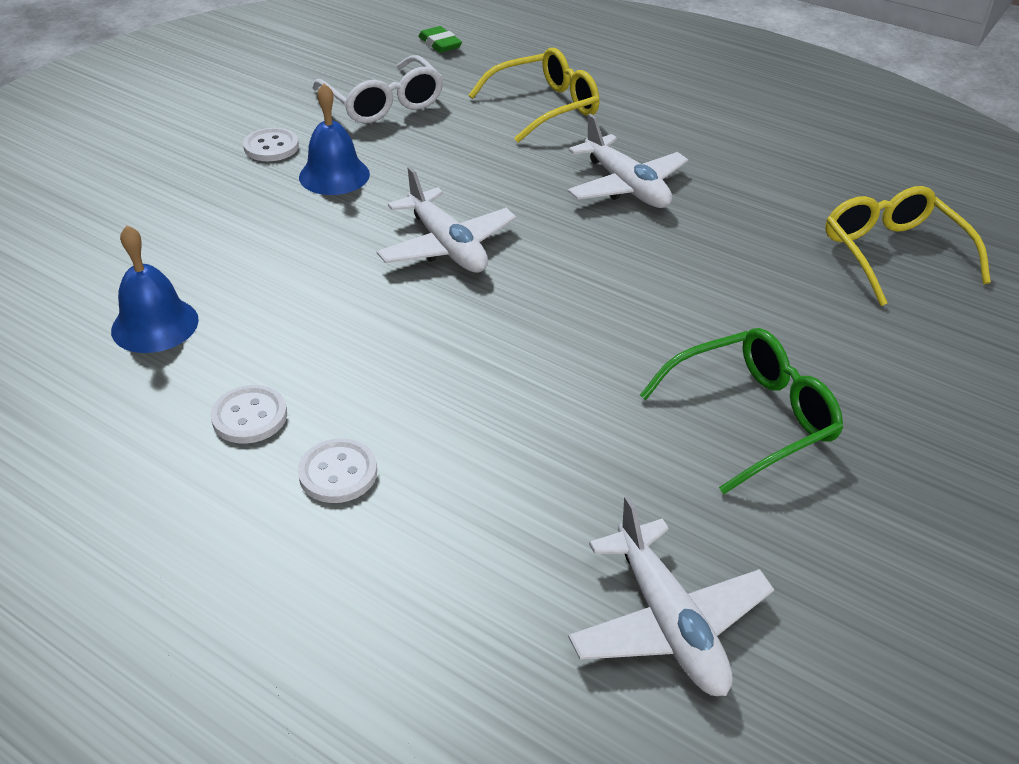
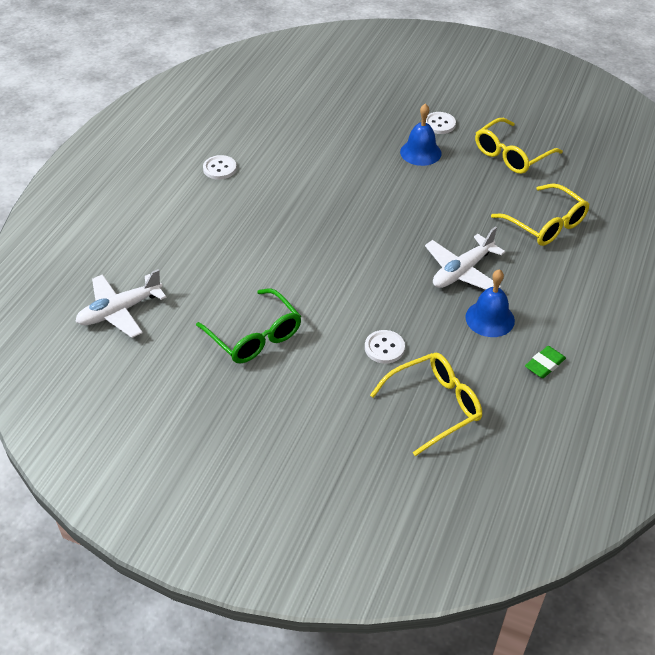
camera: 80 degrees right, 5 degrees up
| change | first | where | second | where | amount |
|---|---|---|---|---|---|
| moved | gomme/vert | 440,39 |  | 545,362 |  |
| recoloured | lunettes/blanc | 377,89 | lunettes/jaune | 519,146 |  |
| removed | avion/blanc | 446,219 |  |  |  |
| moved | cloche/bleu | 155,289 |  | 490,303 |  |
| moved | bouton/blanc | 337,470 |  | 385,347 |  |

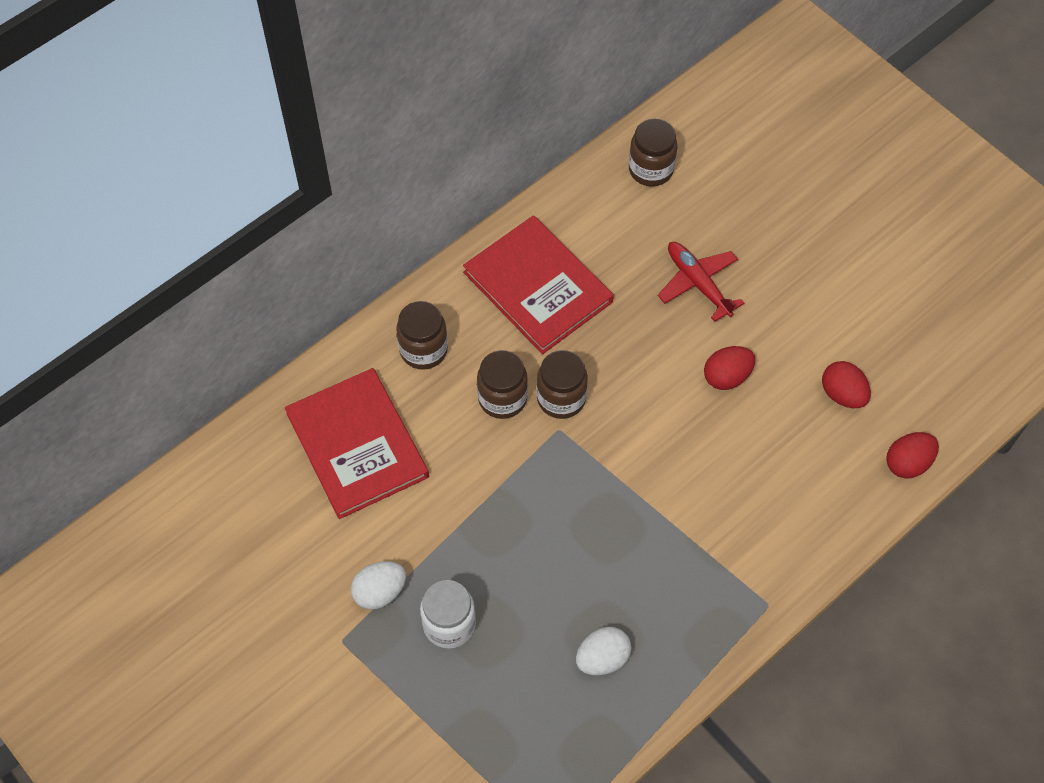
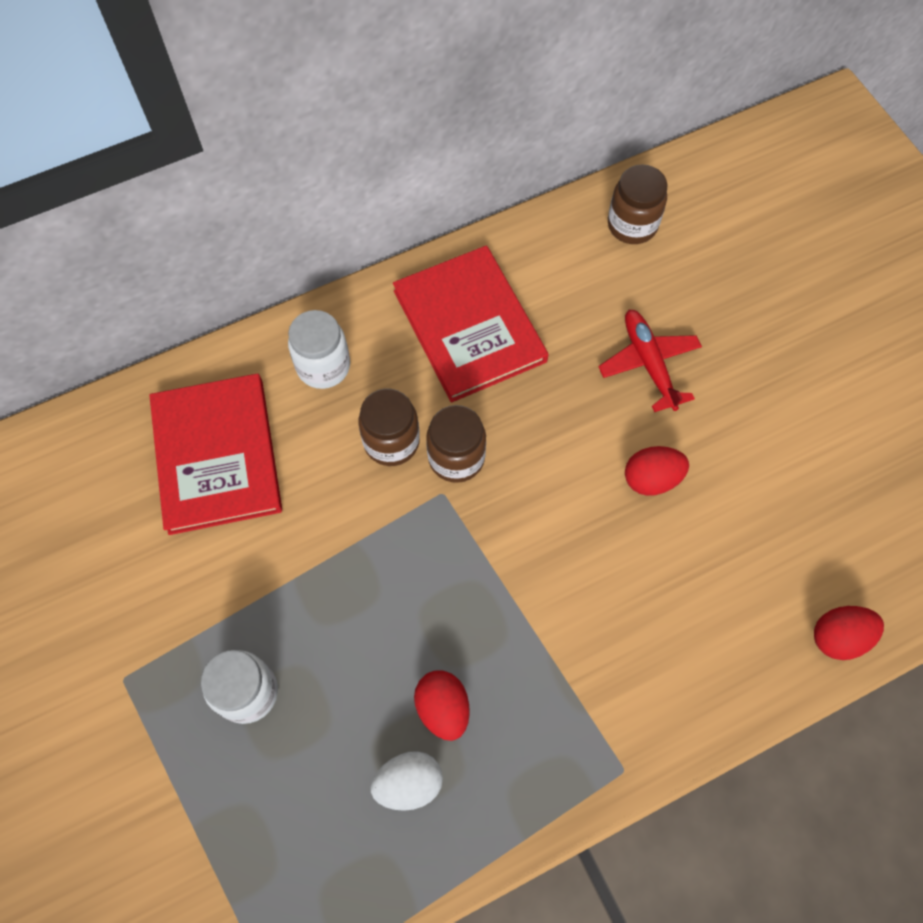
camera: 15 degrees right, 5 degrees up
| change | first | where | second | where | amount |
|---|---|---|---|---|---|
| recoloured | bocal/marron | 422,335 | bocal/blanc | 319,349 |  |
| moved | œuf/rouge | 846,384 |  | 442,706 |  |
| removed | œuf/blanc | 378,585 |  |  |  |

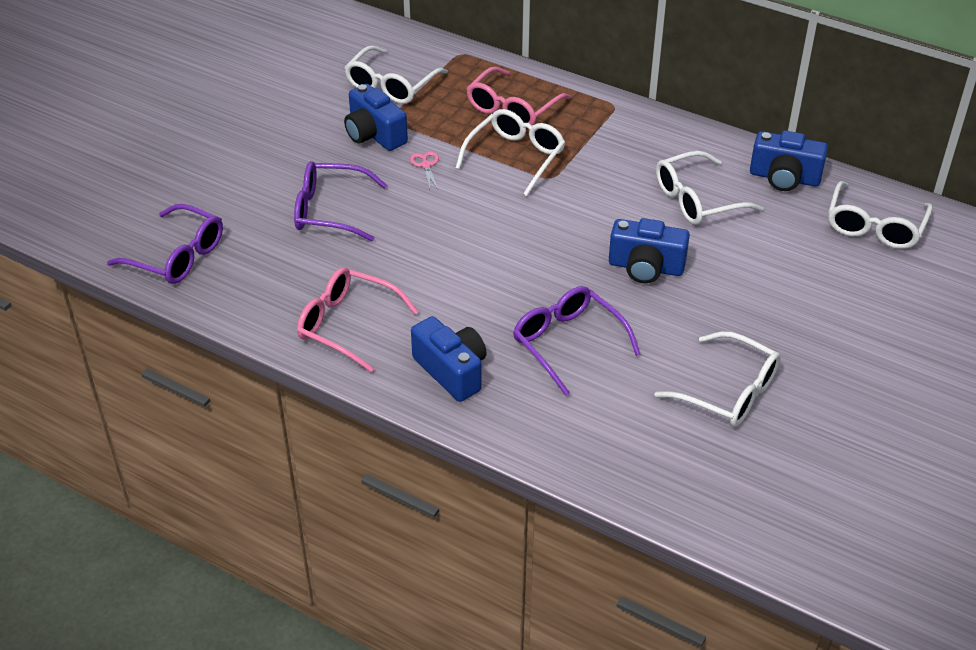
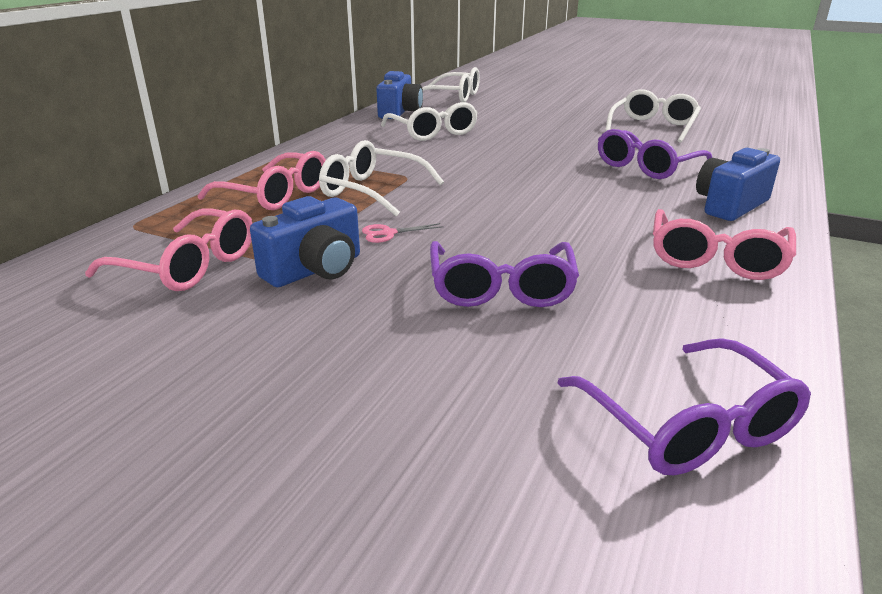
camera: 95 degrees left, 15 degrees down
| change | first | where | second | where | amount |
|---|---|---|---|---|---|
| recoloured | lunettes/blanc | 396,74 | lunettes/rose | 168,250 |  |
| turned | lunettes/violet | 165,244 |  | 684,406 | 135 degrees clockwise |
| removed | appareil photo/bleu | 649,250 |  |  |  |

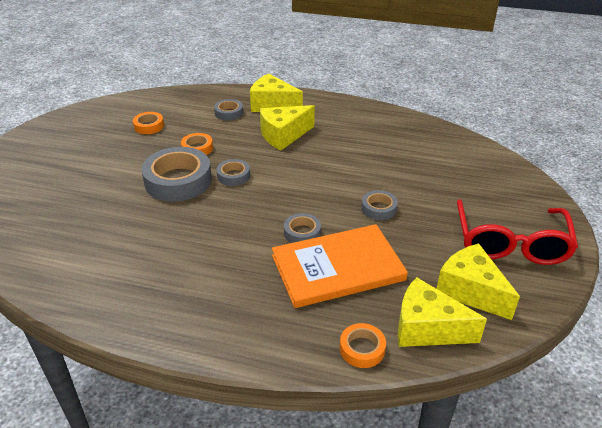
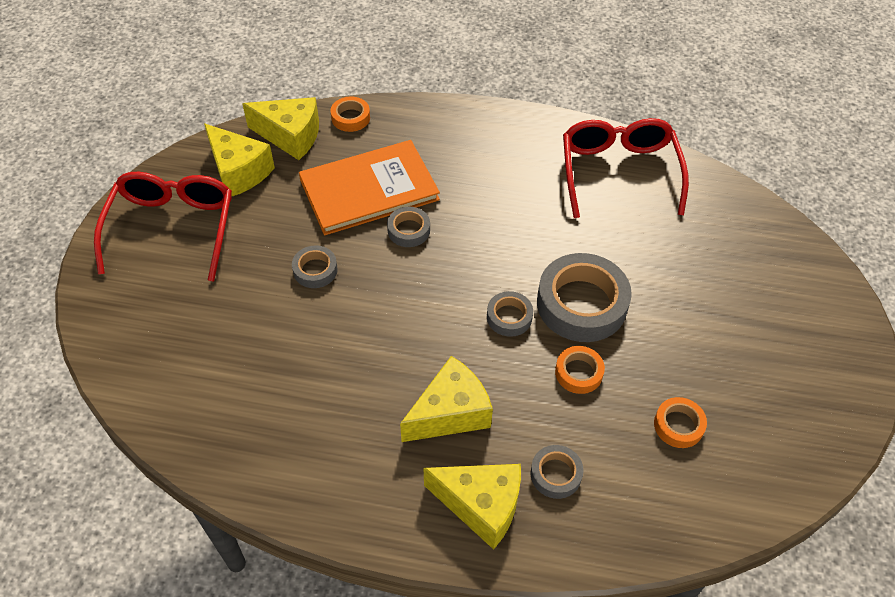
camera: 175 degrees right, 15 degrees up
| change | first | where | second | where | amount |
|---|---|---|---|---|---|
| added |  |  | lunettes/rouge | 626,168 |  |

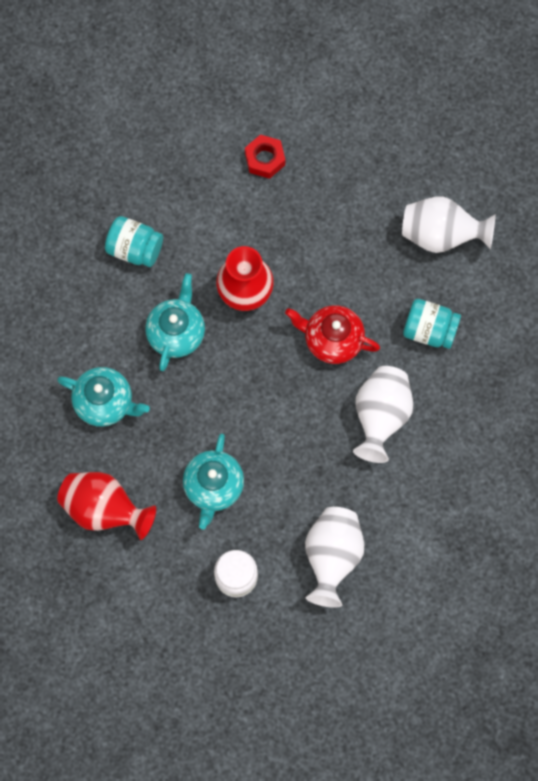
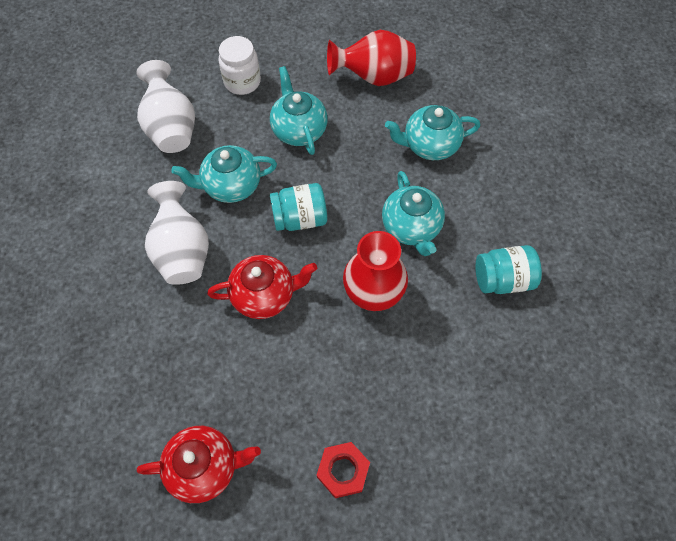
camera: 150 degrees right, 10 degrees down
| change | first | where | second | where | amount |
|---|---|---|---|---|---|
| moved | écrou/rouge | 265,157 |  | 343,470 |  |
| replaced | vase/blanc | 449,225 | théière/rouge | 199,464 |  |
| moved | bocal/turquoise | 432,324 |  | 298,207 |  |
| added |  |  | théière/turquoise | 224,174 |  |

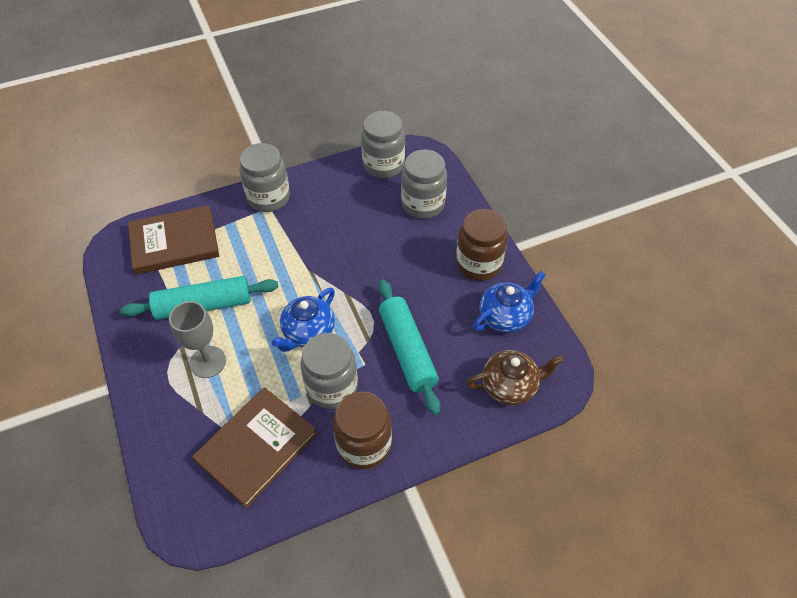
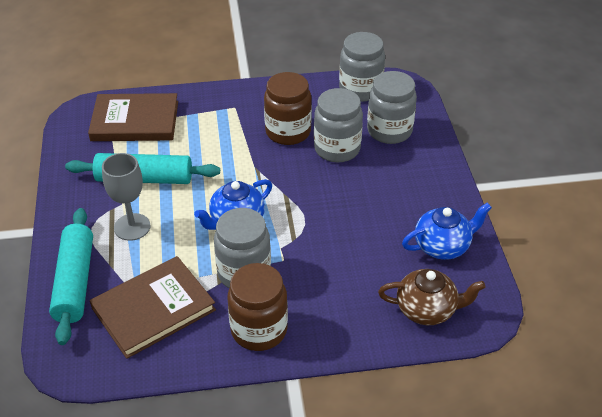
camera: 15 degrees right, 10 degrees down
| change | first | where | second | where | amount |
|---|---|---|---|---|---|
| moved | bocal/gris | 265,177 |  | 338,125 |  |
| moved | bocal/marron | 482,245 |  | 288,108 |  |
| moved | rouleau à pâtisserie/turquoise | 409,347 |  | 71,276 |  |

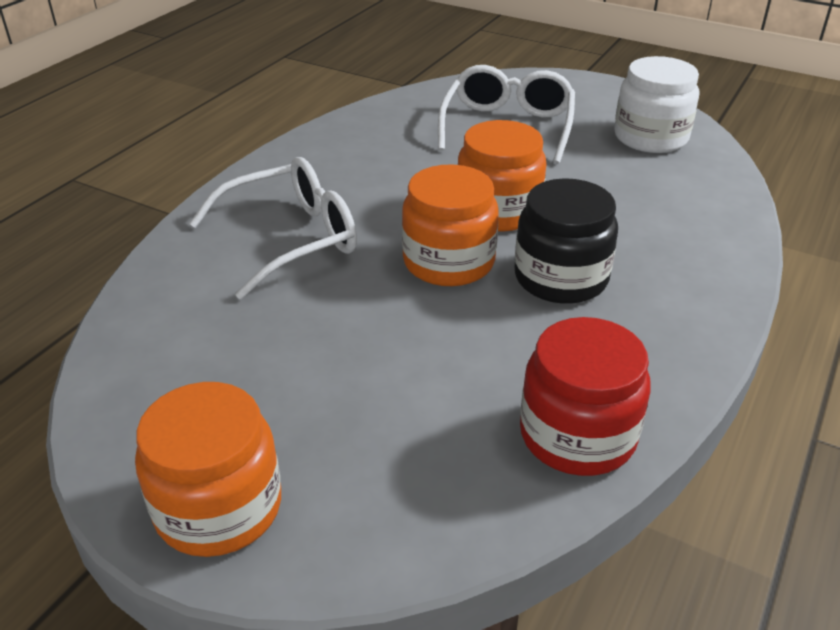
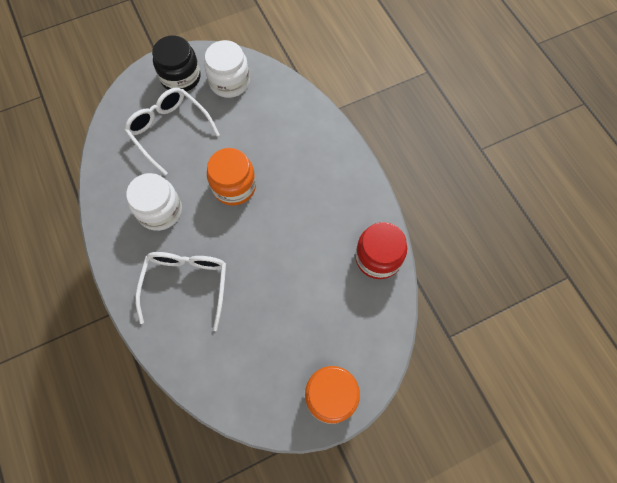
camera: 55 degrees left, 30 degrees up
| change | first | where | second | where | amount |
|---|---|---|---|---|---|
| removed | bocal/orange | 450,225 |  |  |  |
| moved | bocal/noir | 566,241 |  | 176,63 |  |
| added |  |  | bocal/blanc | 154,202 |  |

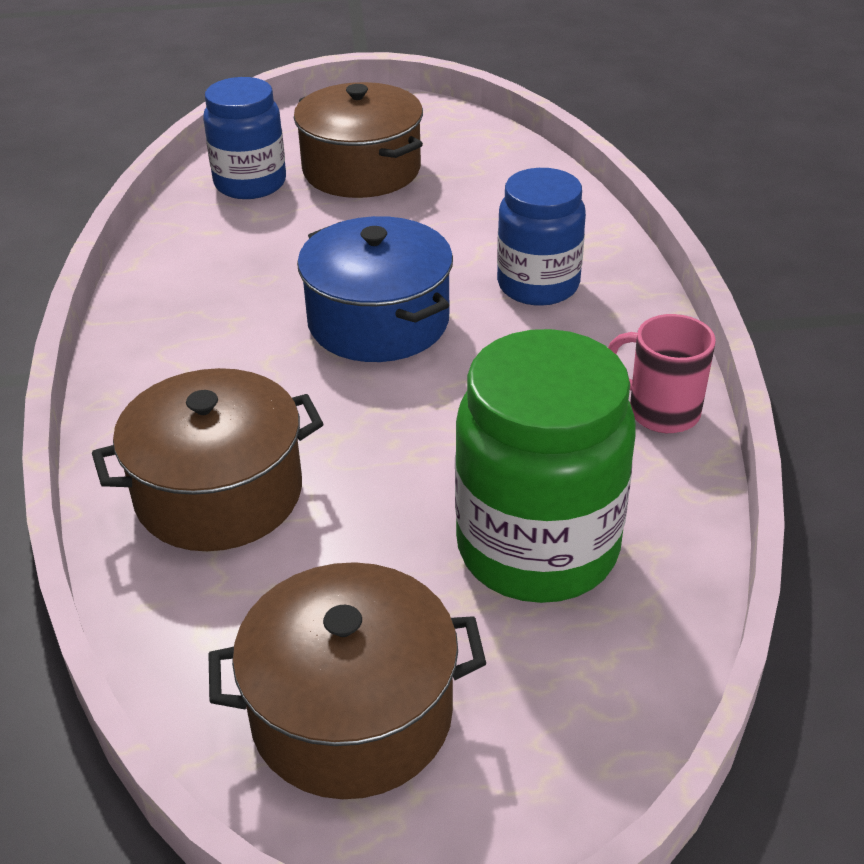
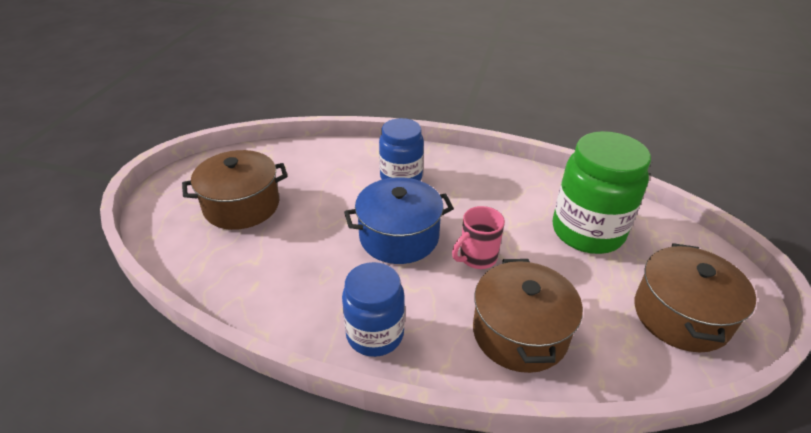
camera: 70 degrees left, 0 degrees up
| change | first | where | second | where | amount |
|---|---|---|---|---|---|
| moved | bocal/bleu | 244,138 |  | 373,309 |  |
| moved | tasse/rose | 662,373 |  | 478,237 |  |

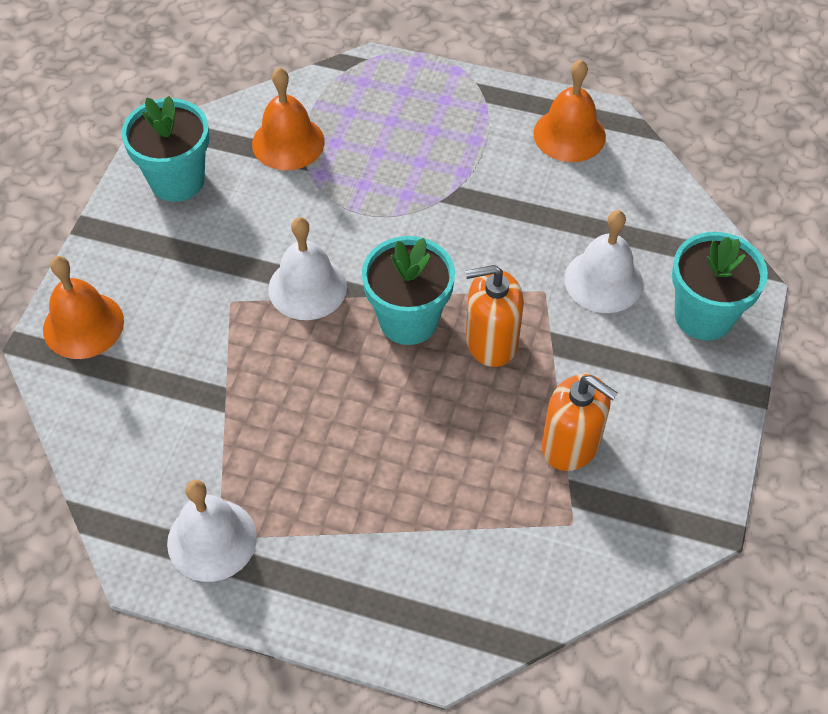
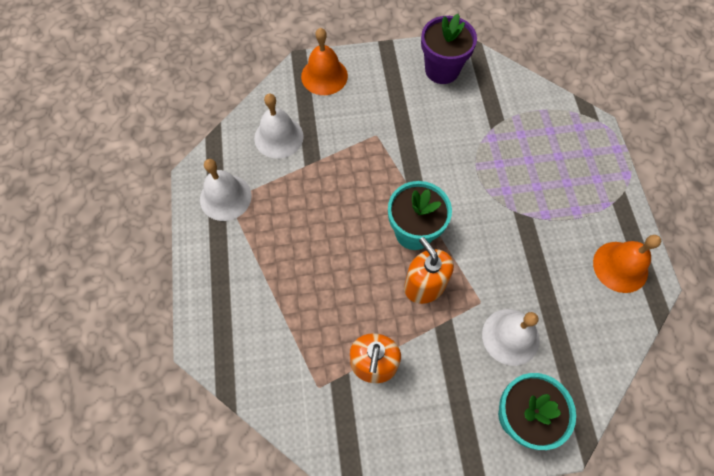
camera: 65 degrees right, 10 degrees up
| change | first | where | second | where | amount |
|---|---|---|---|---|---|
| removed | cloche/orange | 288,119 |  |  |  |
| recoloured | pot de fleurs/turquoise | 165,149 | pot de fleurs/violet | 449,49 |  |
| moved | cloche/blanc | 307,268 |  | 279,126 |  |

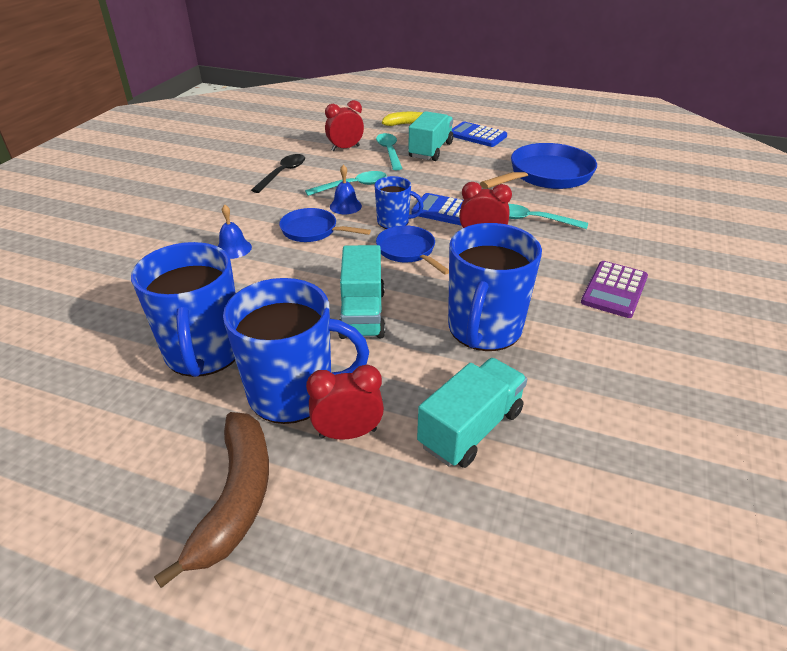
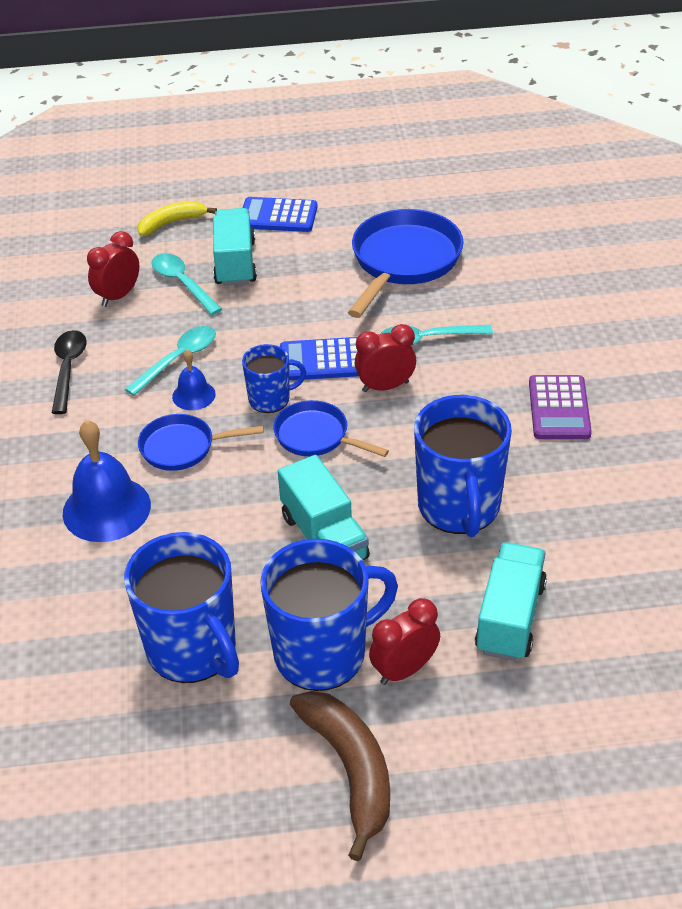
camera: 25 degrees left, 5 degrees up
| change | first | where | second | where | amount |
|---|---|---|---|---|---|
| resized | cloche/bleu | 234,231 |  | 107,481 | x1.87 |

